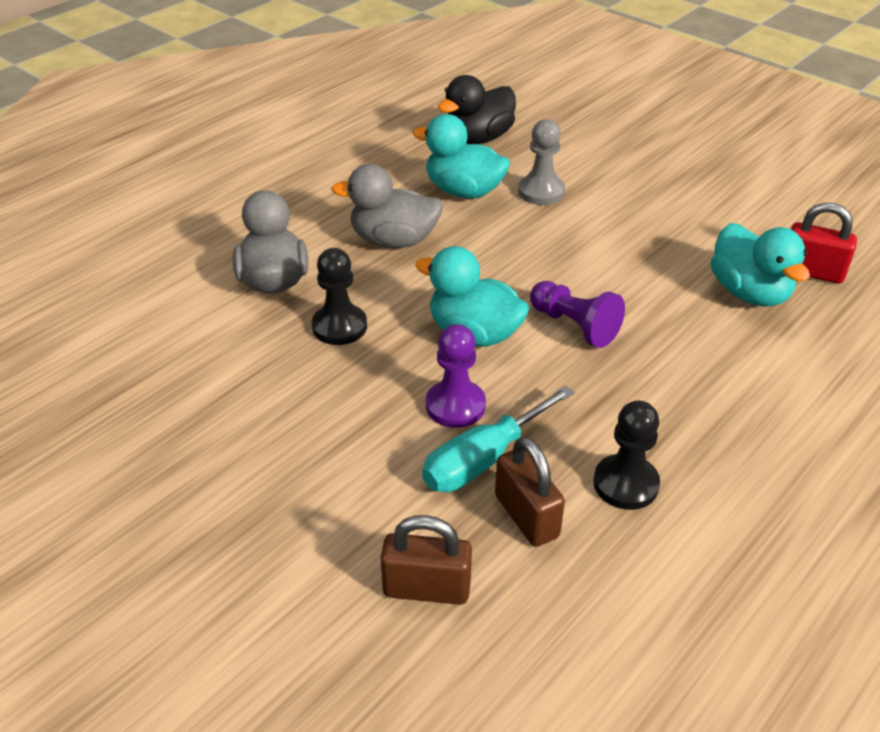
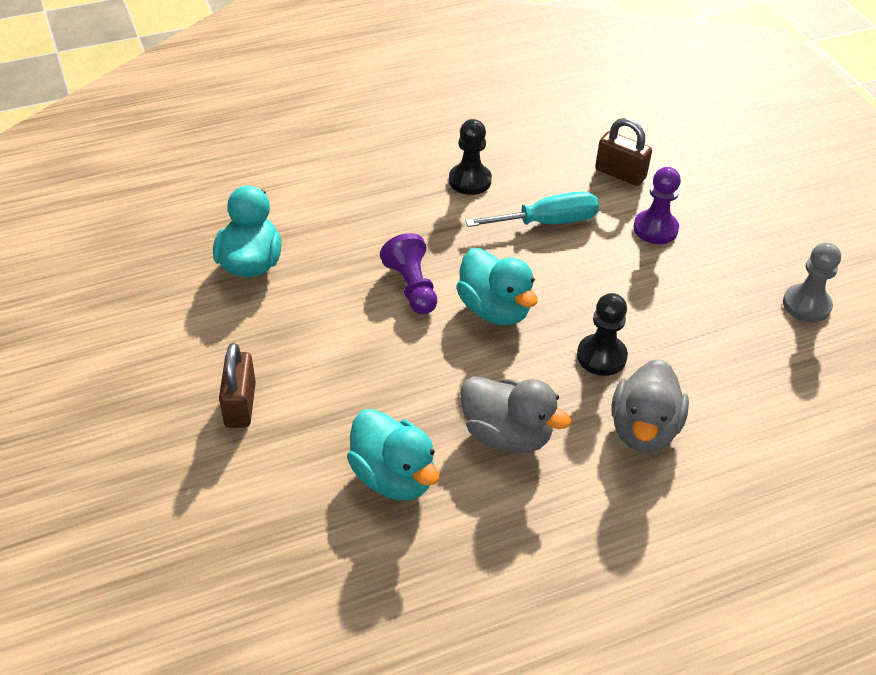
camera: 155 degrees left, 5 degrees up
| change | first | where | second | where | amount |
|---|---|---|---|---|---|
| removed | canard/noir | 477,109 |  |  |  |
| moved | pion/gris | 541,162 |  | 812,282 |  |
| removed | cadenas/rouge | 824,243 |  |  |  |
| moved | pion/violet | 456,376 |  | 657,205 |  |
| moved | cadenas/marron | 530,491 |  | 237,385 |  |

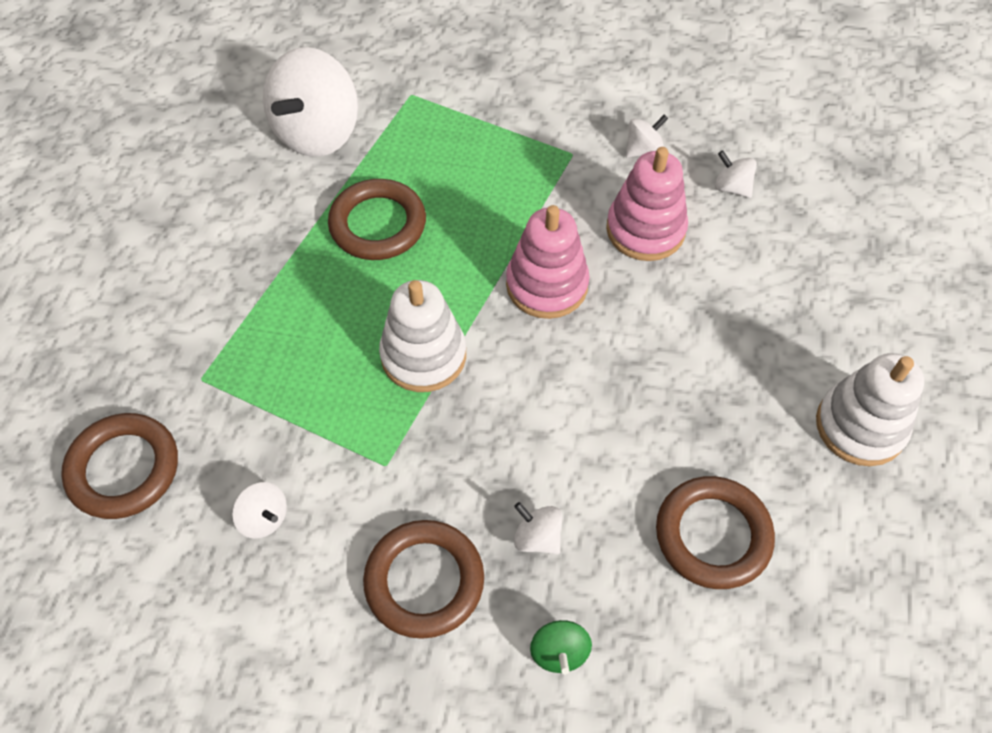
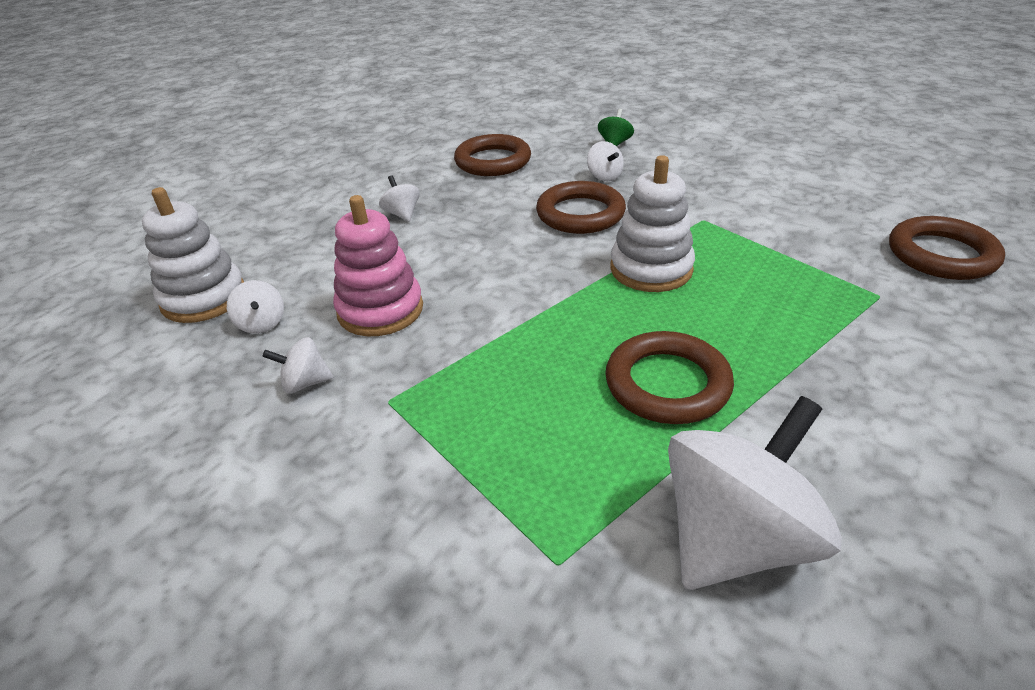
camera: 155 degrees left, 20 degrees down
| change | first | where | second | where | amount |
|---|---|---|---|---|---|
| removed | jouet à empiler/rose | 548,262 |  |  |  |
| moved | jouet à empiler/blanc | 870,409 |  | 193,255 |  |
| moved | toupie/blanc | 259,510 |  | 399,198 |  |
| moved | anneau/marron | 423,579 |  | 581,207 |  |

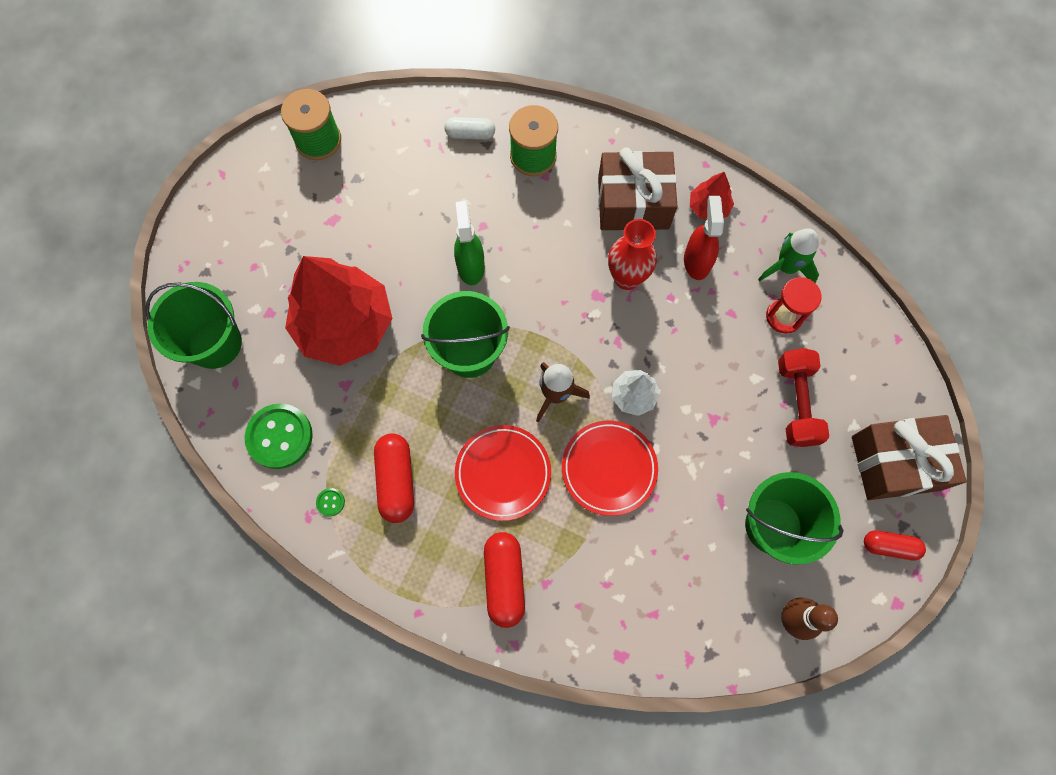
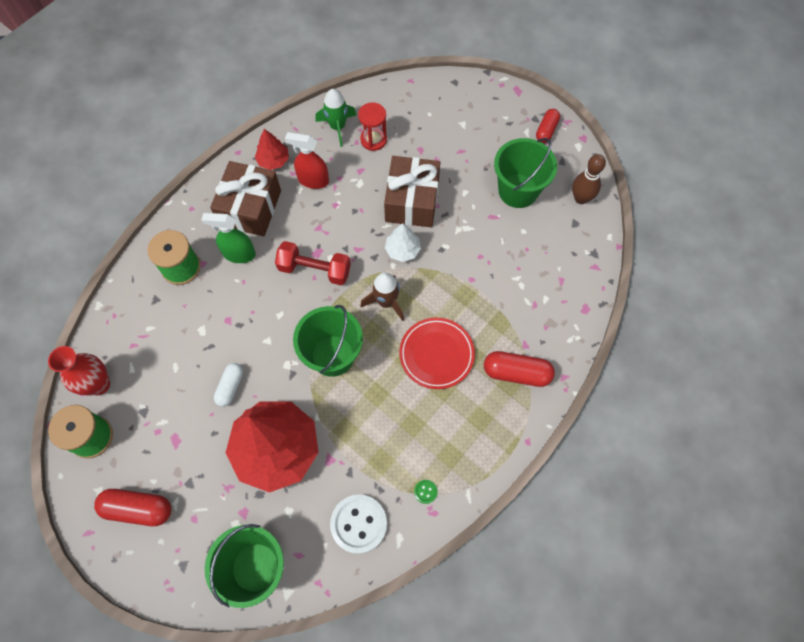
camera: 75 degrees left, 5 degrees down
| change | first | where | second | where | amount |
|---|---|---|---|---|---|
| moved | gélule/blanc | 469,128 |  | 228,385 |  |
| moved | vaporisateur/vert | 469,243 |  | 228,238 |  |
| moved | vase/rouge | 632,254 |  | 79,370 |  |
| moved | haltère/rouge | 803,397 |  | 313,263 |  |
| recoloured | bouton/vert | 278,436 | bouton/blanc | 358,524 |  |
| moved | cadeau/marron | 909,457 |  | 412,192 |  |
| removed | assiette/rouge | 610,468 |  |  |  |
| moved | gélule/rouge | 394,478 |  | 132,507 |  |

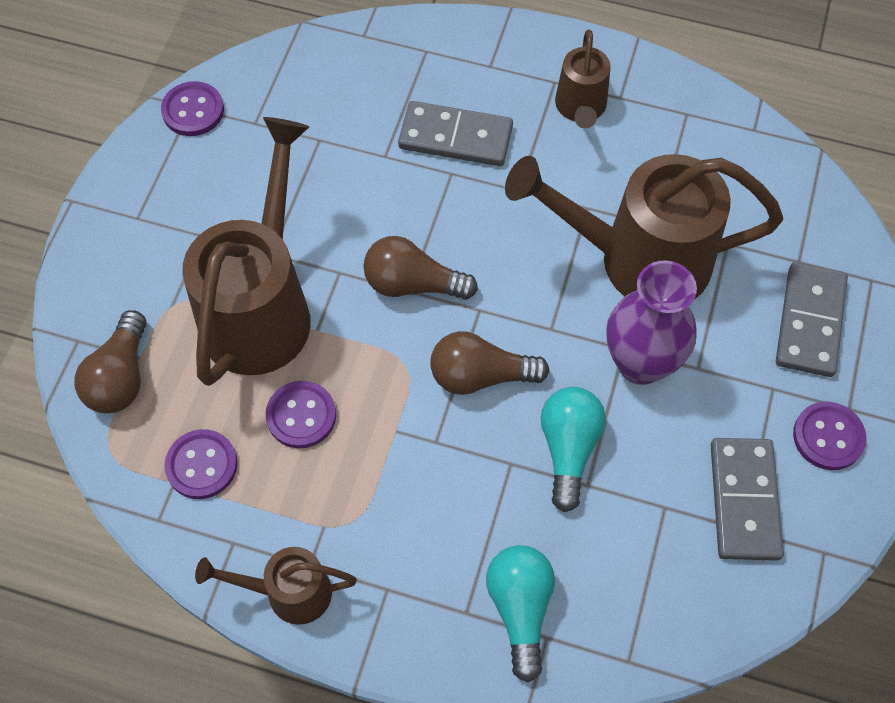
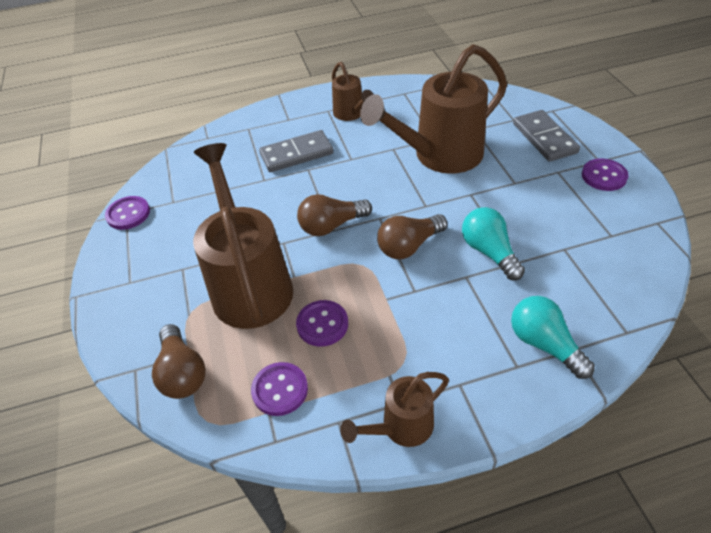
camera: 30 degrees left, 15 degrees down
| change | first | where | second | where | amount |
|---|---|---|---|---|---|
| removed | vase/violet | 651,322 |  |  |  |
| removed | domino/gris | 747,499 |  |  |  |

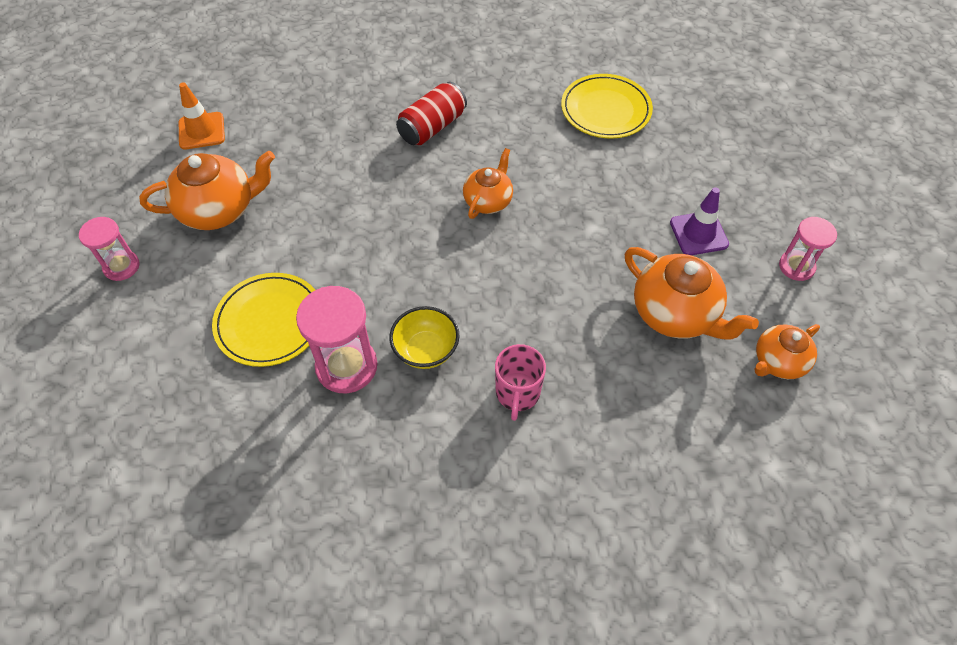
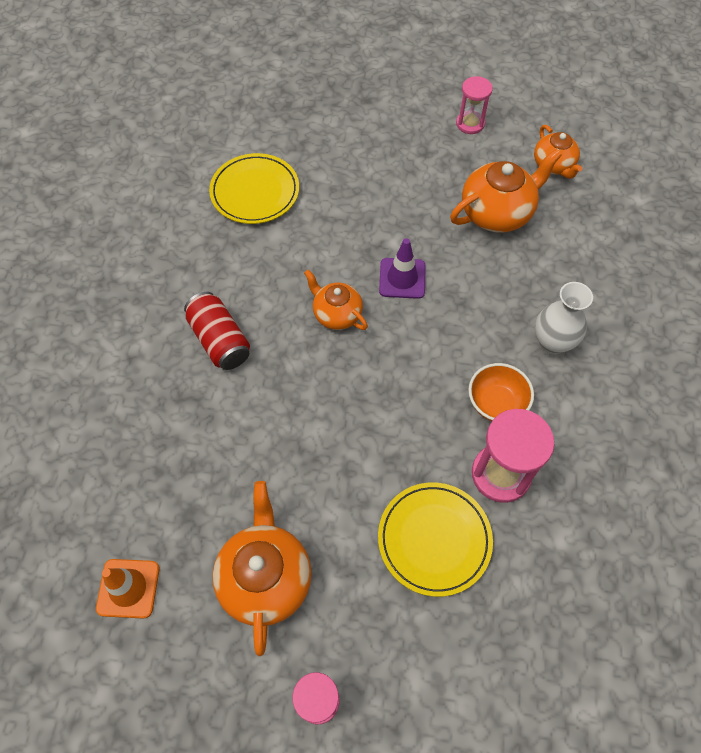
camera: 75 degrees left, 5 degrees up
| change | first | where | second | where | amount |
|---|---|---|---|---|---|
| moved | cône de chantier/violet | 699,221 |  | 402,268 |  |
| recoloured | bol/jaune | 424,337 | bol/orange | 501,392 |  |
| replaced | tasse/rose | 520,382 | vase/blanc | 564,318 |  |

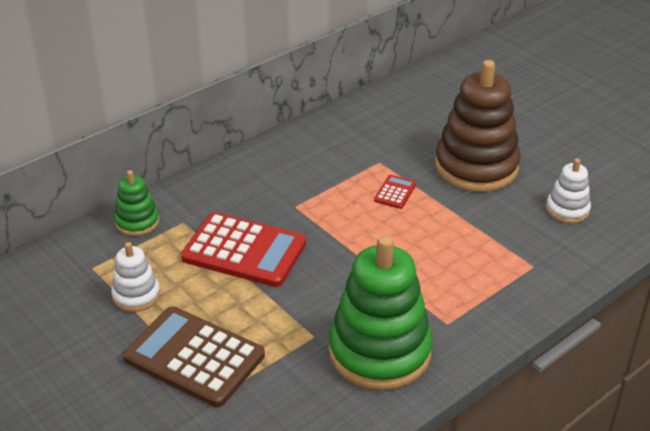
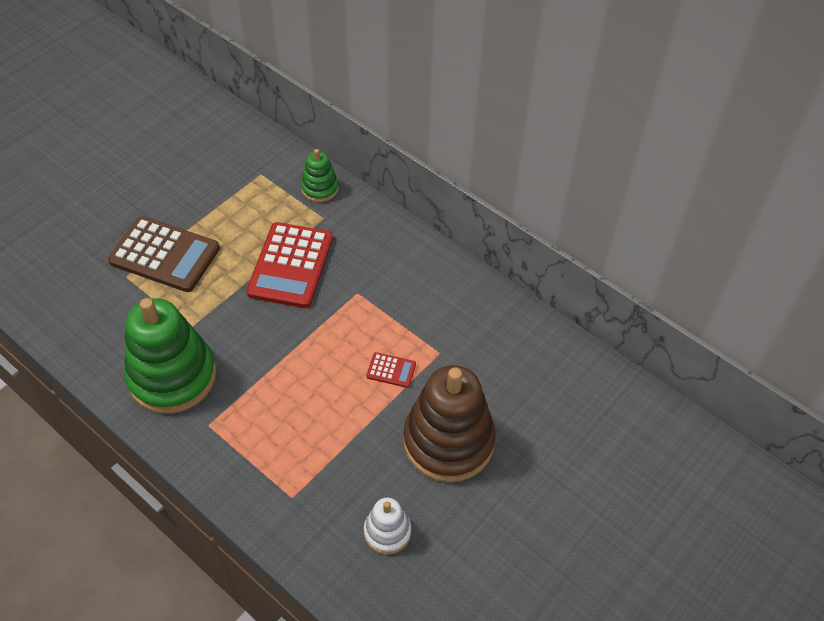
camera: 80 degrees right, 15 degrees up
| change | first | where | second | where | amount |
|---|---|---|---|---|---|
| removed | jouet à empiler/blanc | 135,277 |  |  |  |
| turned | calculatrice/marron | 194,356 |  | 164,254 | 90 degrees clockwise |

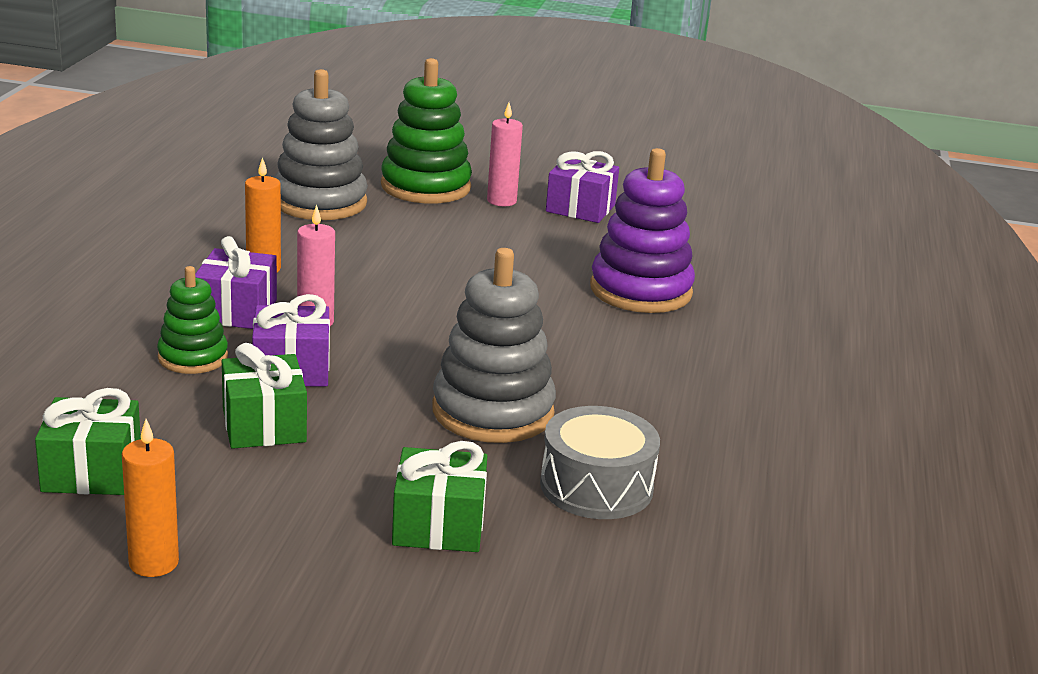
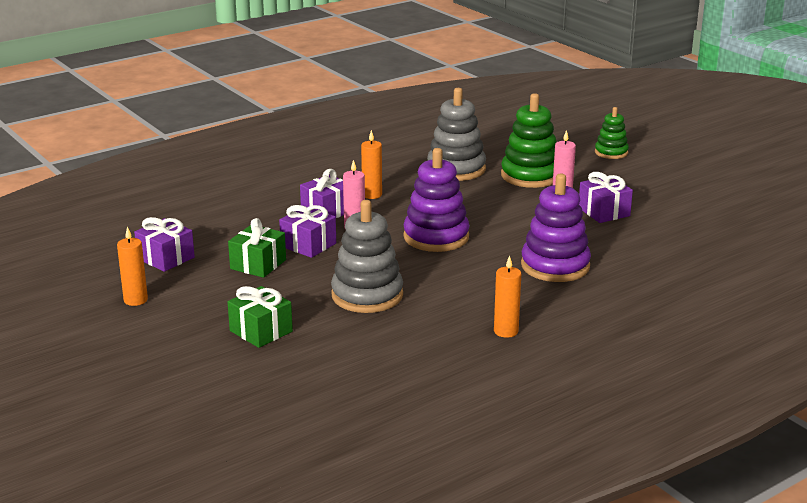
camera: 45 degrees right, 0 degrees up
| change | first | where | second | where | amount |
|---|---|---|---|---|---|
| moved | jouet à empiler/vert | 192,320 |  | 612,133 |  |
| recoloured | cadeau/vert | 88,441 | cadeau/violet | 164,244 |  |
| removed | tambour/gris | 600,462 |  |  |  |
| added |  |  | jouet à empiler/violet | 436,200 |  |
| added |  |  | bougie/orange | 507,296 |  |

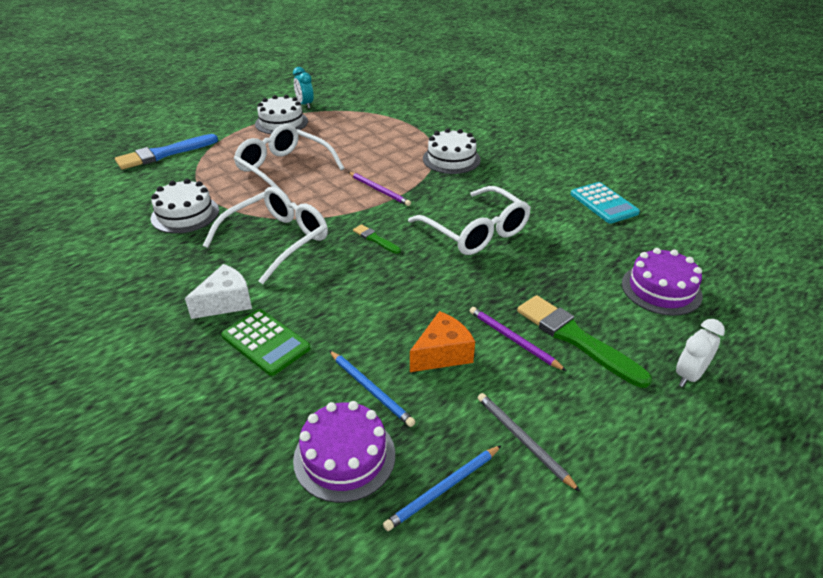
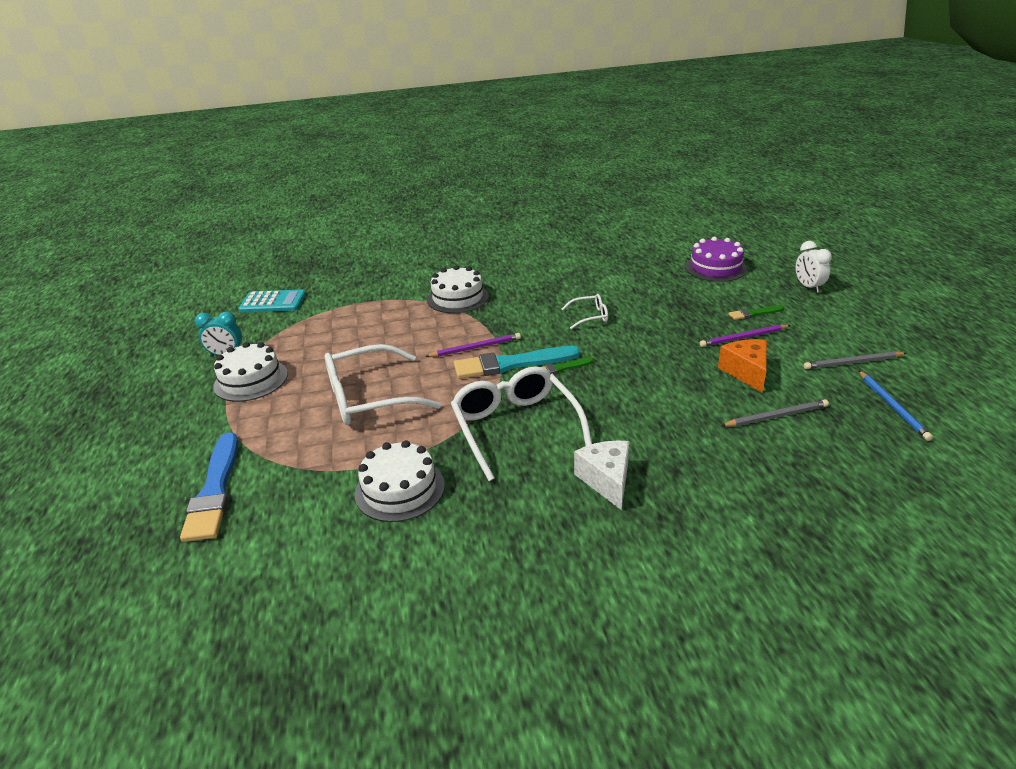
camera: 60 degrees left, 5 degrees down
| change | first | where | second | where | amount |
|---|---|---|---|---|---|
| moved | calculatrice/turquoise | 605,203 |  | 272,301 |  |
| resized | lunettes/blanc | 469,220 |  | 585,311 | x0.47 |
| resized | pinceau/vert | 584,341 |  | 756,312 | x0.49 |
| removed | calculatrice/vert | 266,342 |  |  |  |
| recoloured | crayon/bleu | 372,388 | crayon/gris | 775,412 |  |
| removed | gâteau/violet | 344,452 |  |  |  |
| added |  |  | pinceau/turquoise | 517,362 |  |

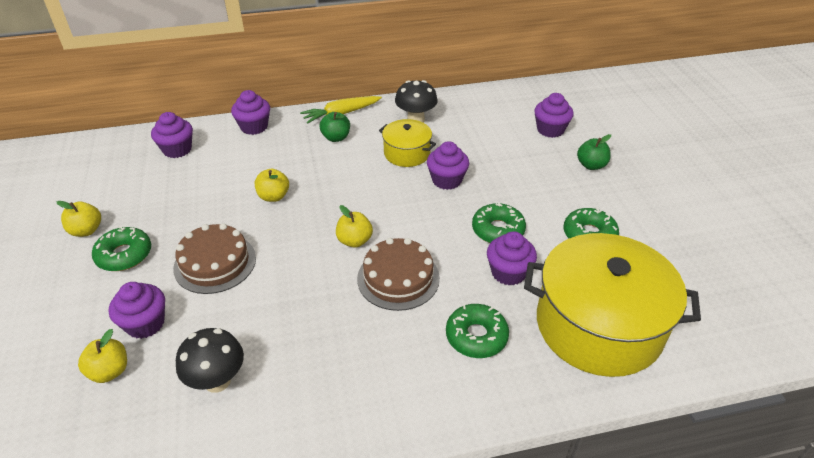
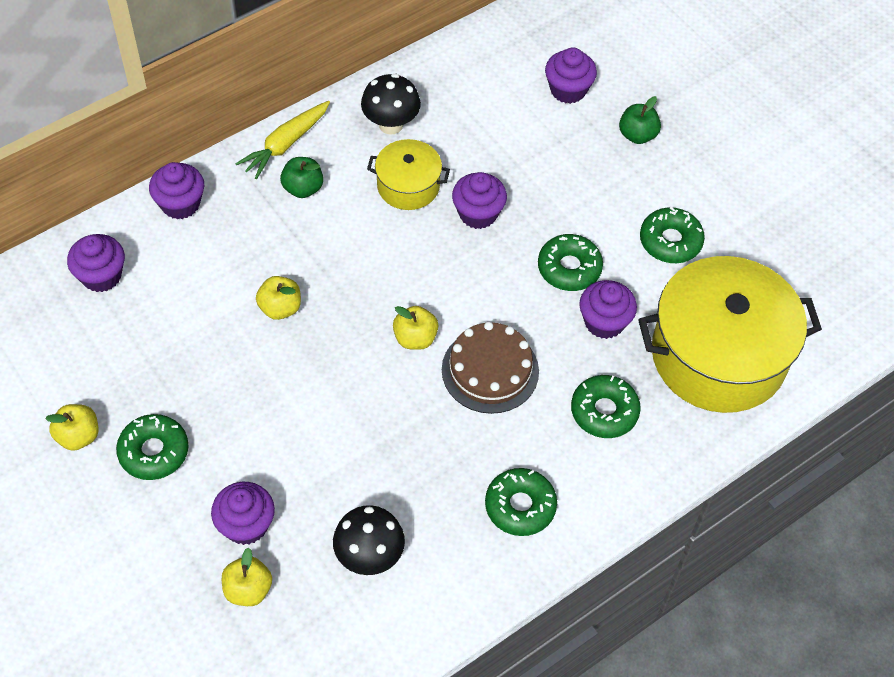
camera: 25 degrees left, 15 degrees up
| change | first | where | second | where | amount |
|---|---|---|---|---|---|
| removed | gâteau/marron | 214,258 |  |  |  |
| added |  |  | beignet/vert | 521,502 |  |

